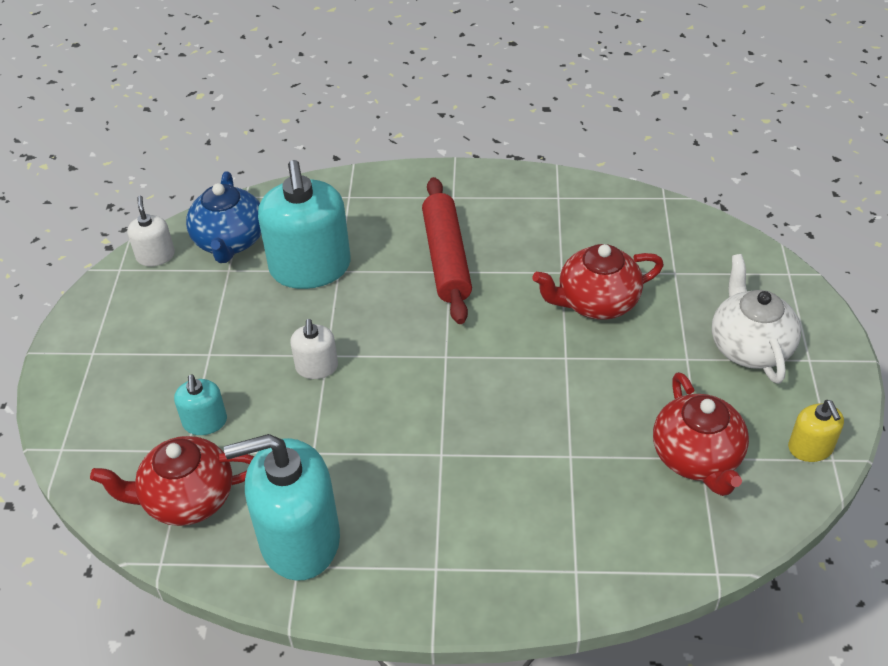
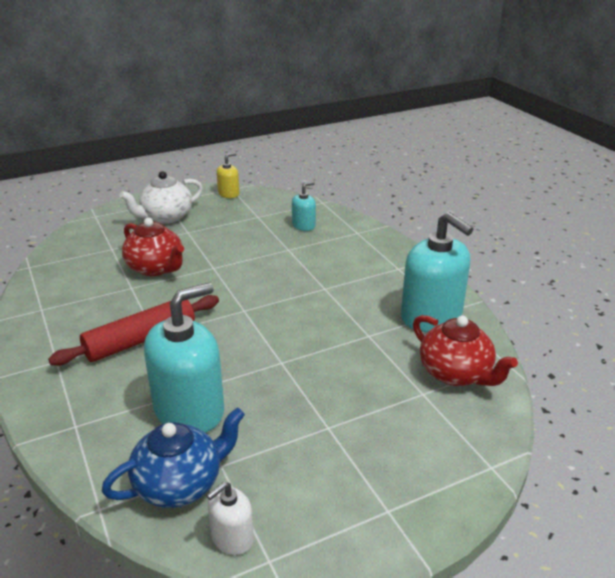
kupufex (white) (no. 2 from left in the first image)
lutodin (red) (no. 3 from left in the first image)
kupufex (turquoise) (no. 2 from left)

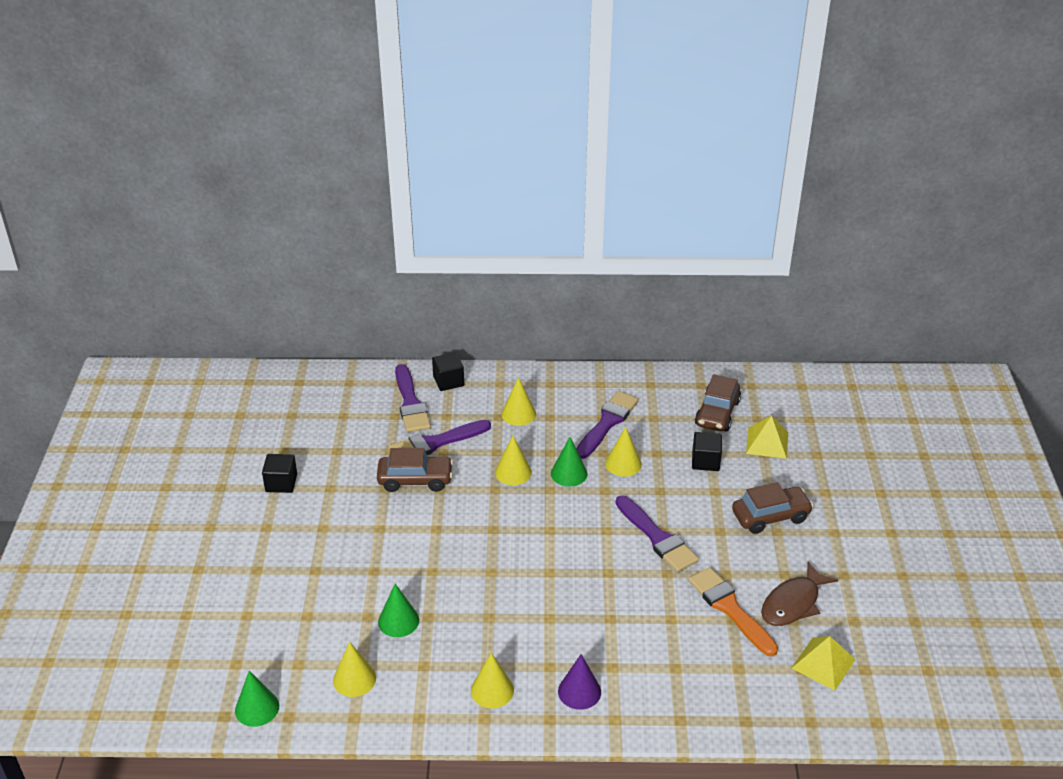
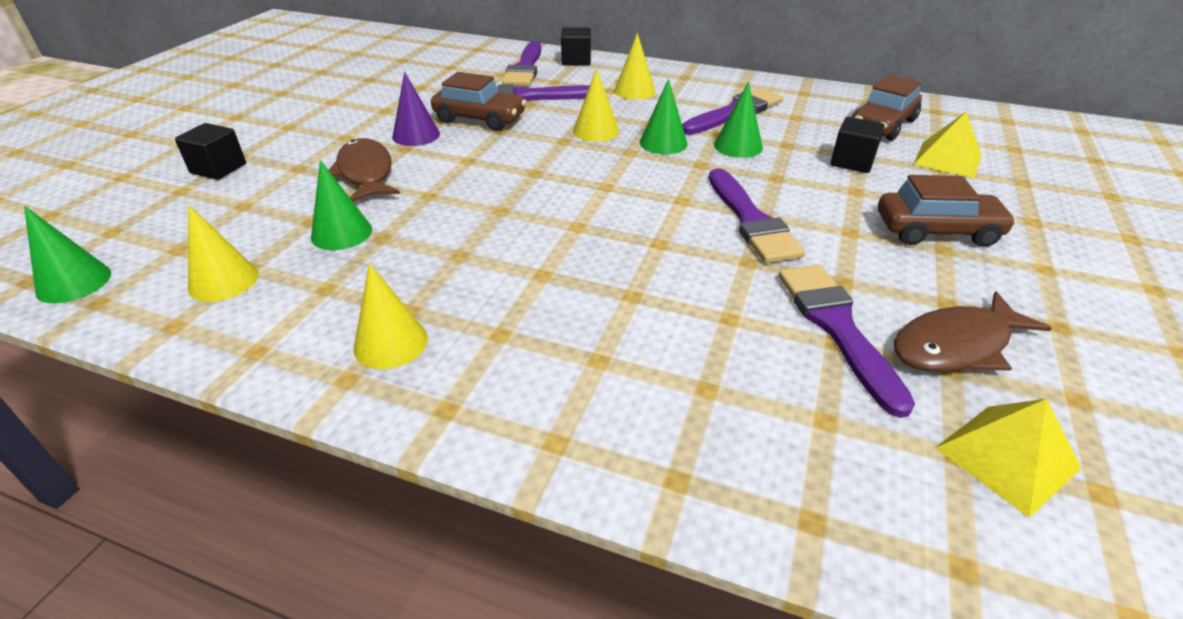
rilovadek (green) (no. 4 from left)
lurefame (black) (no. 1 from left)
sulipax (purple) (no. 5 from left)
rilovadek (purple)
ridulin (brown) (no. 1 from left)

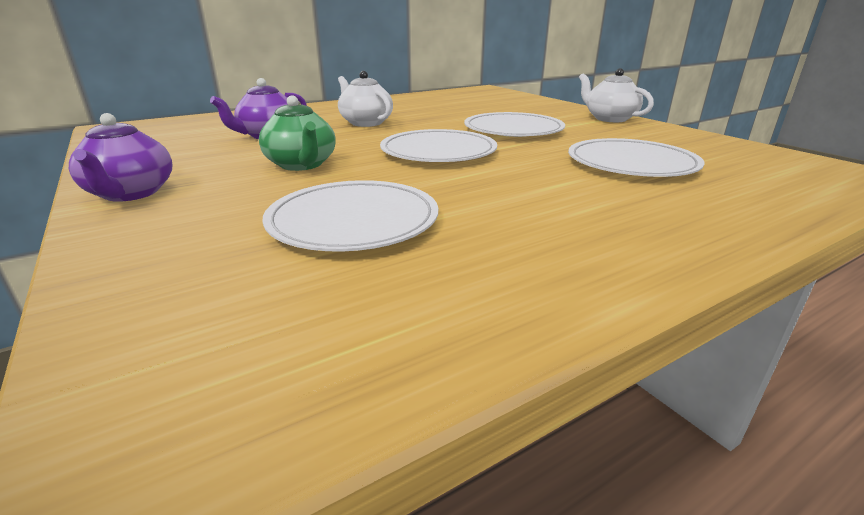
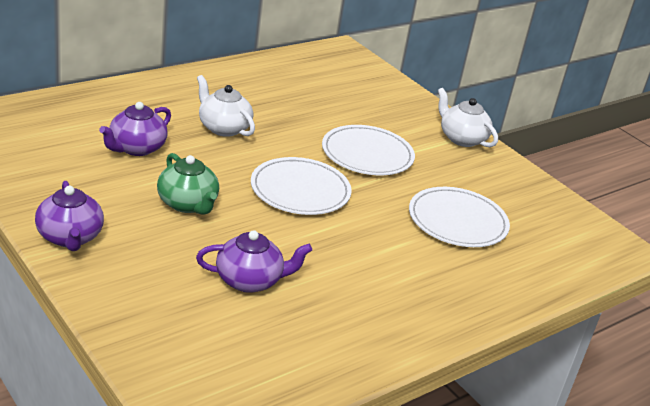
lutodin (purple) (no. 3 from left)

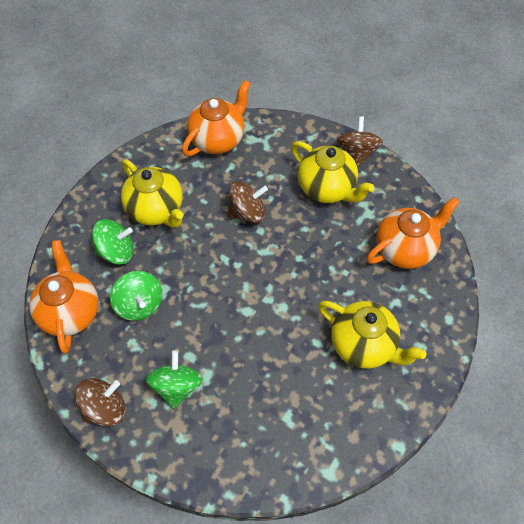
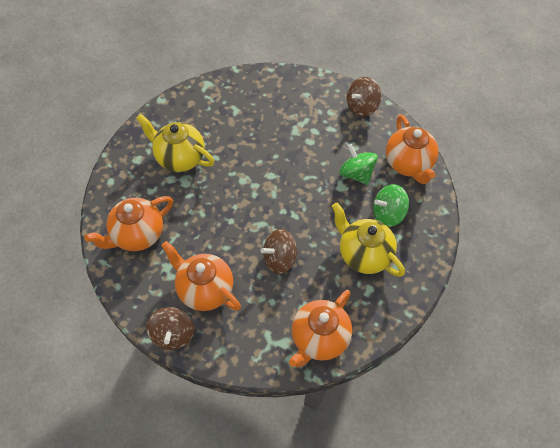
lutodin (orange) (no. 2 from left)
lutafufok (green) (no. 3 from left in the first image)

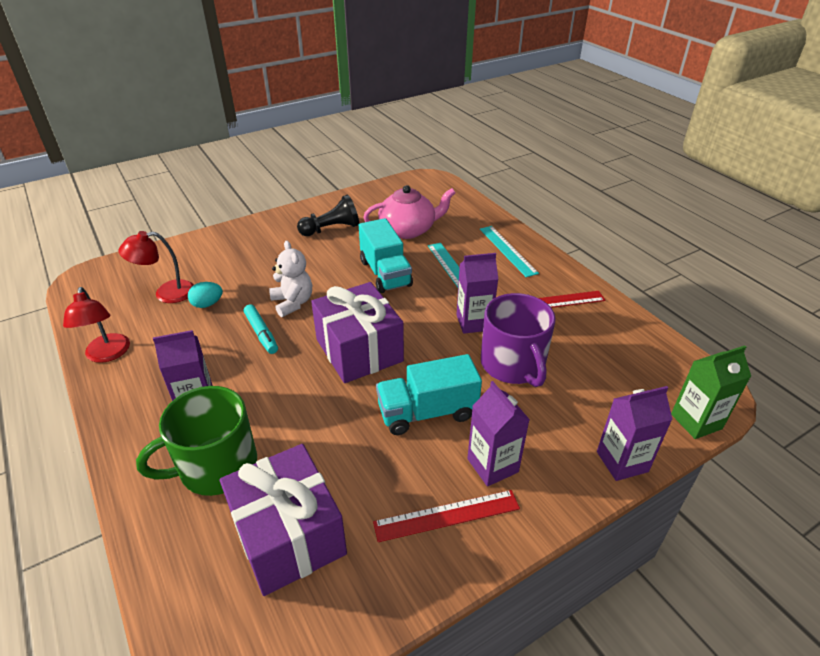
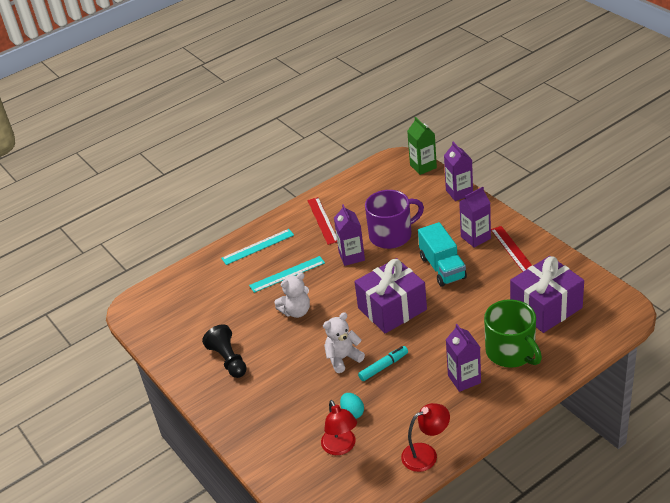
lutodin (pink)
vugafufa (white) (no. 1 from left)

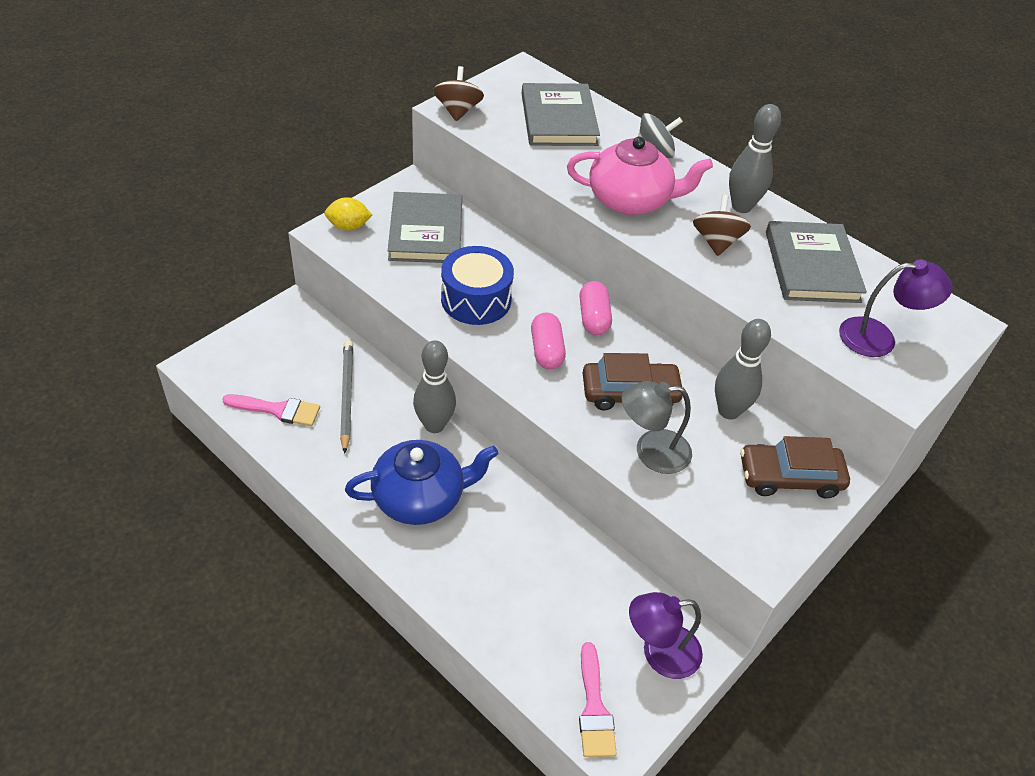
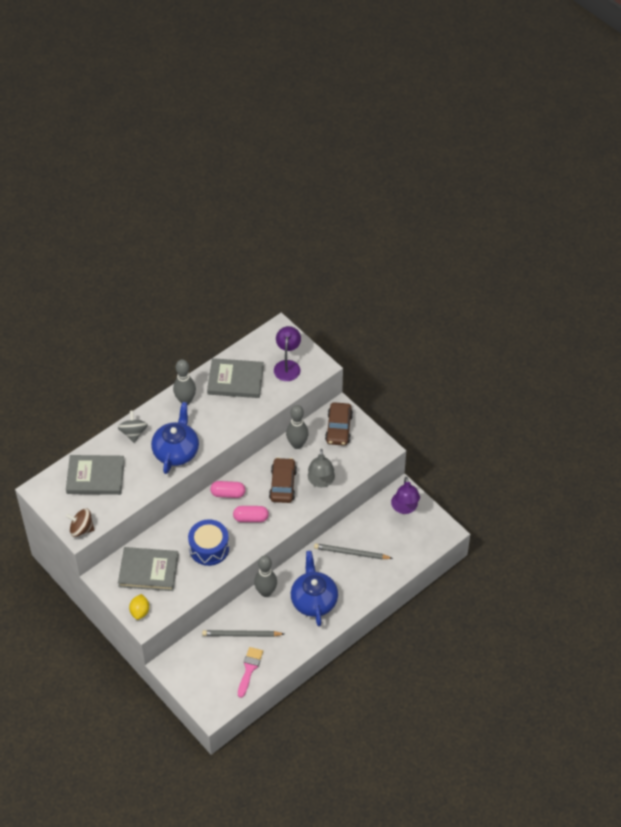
lutodin (blue) (no. 1 from left)
lutafufok (brown) (no. 2 from left in the first image)
sulipax (pink) (no. 2 from left in the first image)
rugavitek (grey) (no. 2 from left)

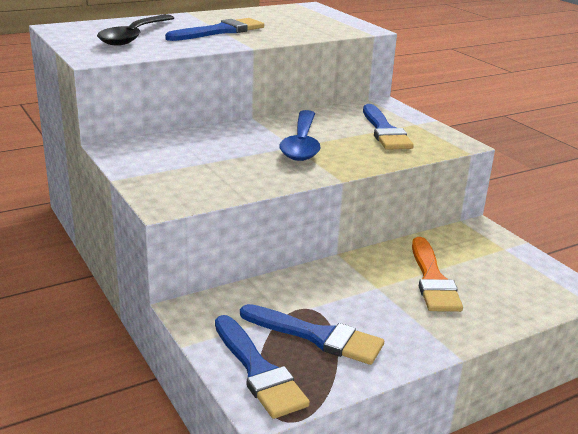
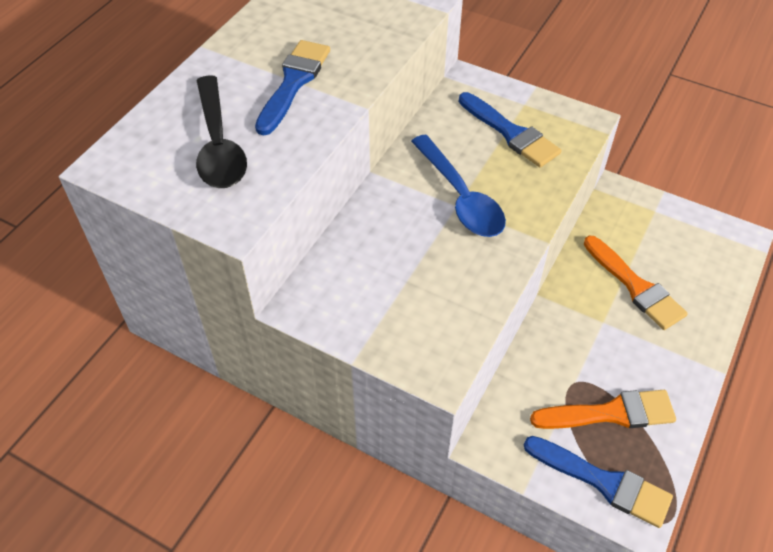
sulipax (orange) (no. 1 from left)

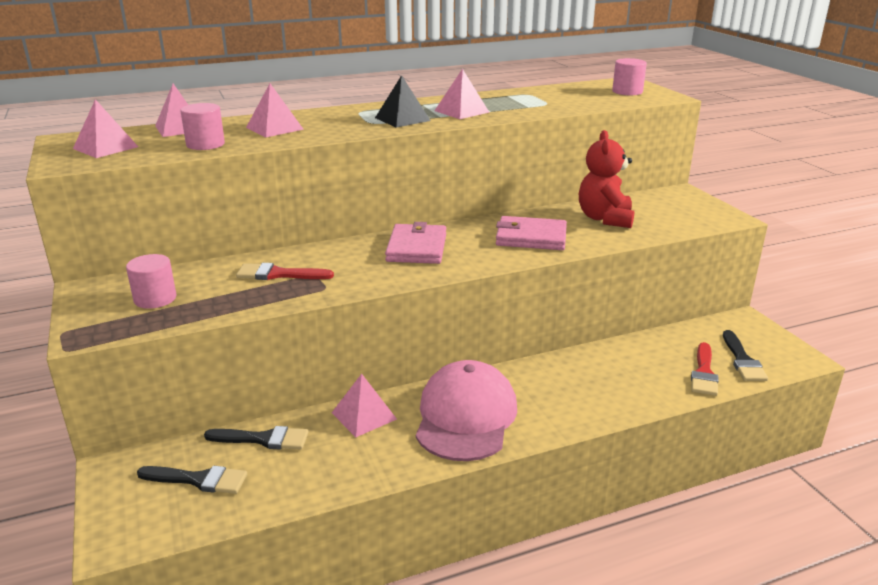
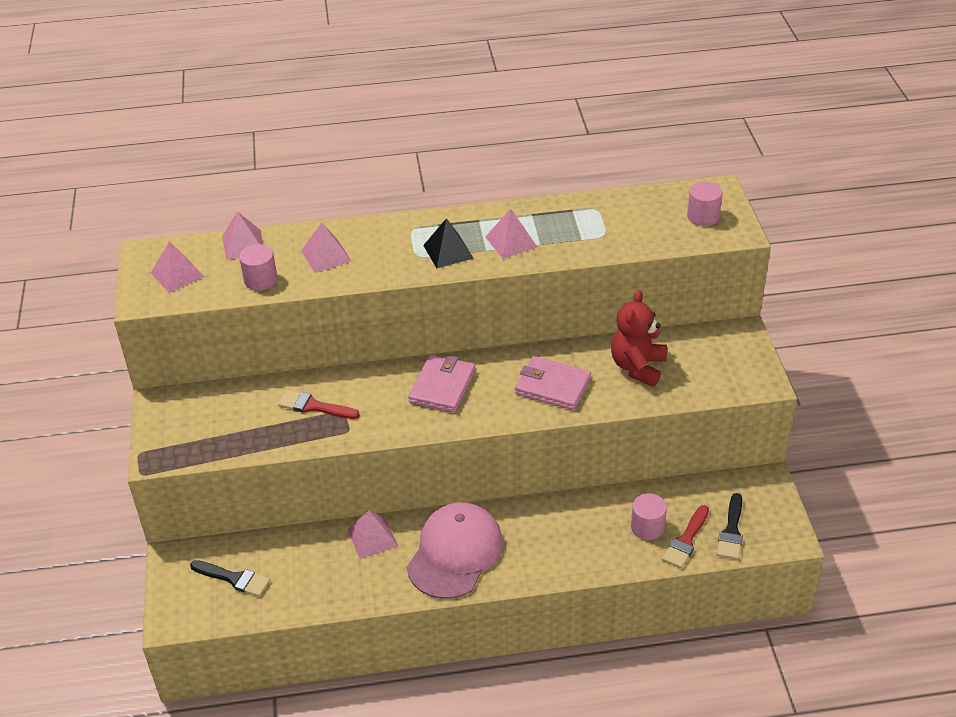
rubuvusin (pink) (no. 2 from left)
sulipax (black) (no. 2 from left in the first image)

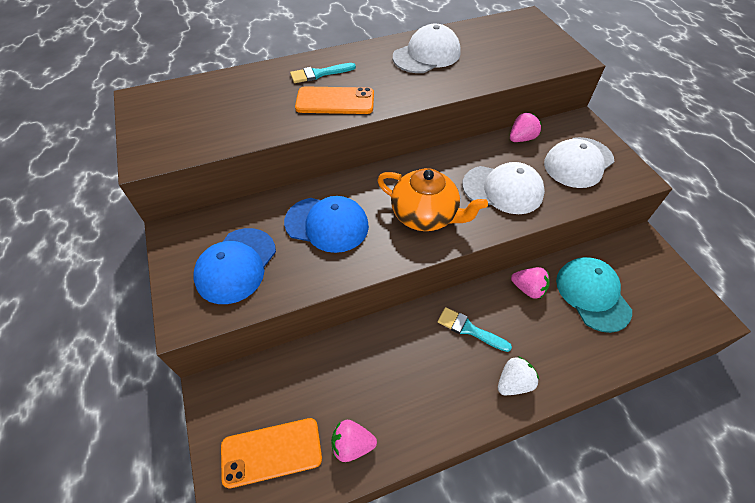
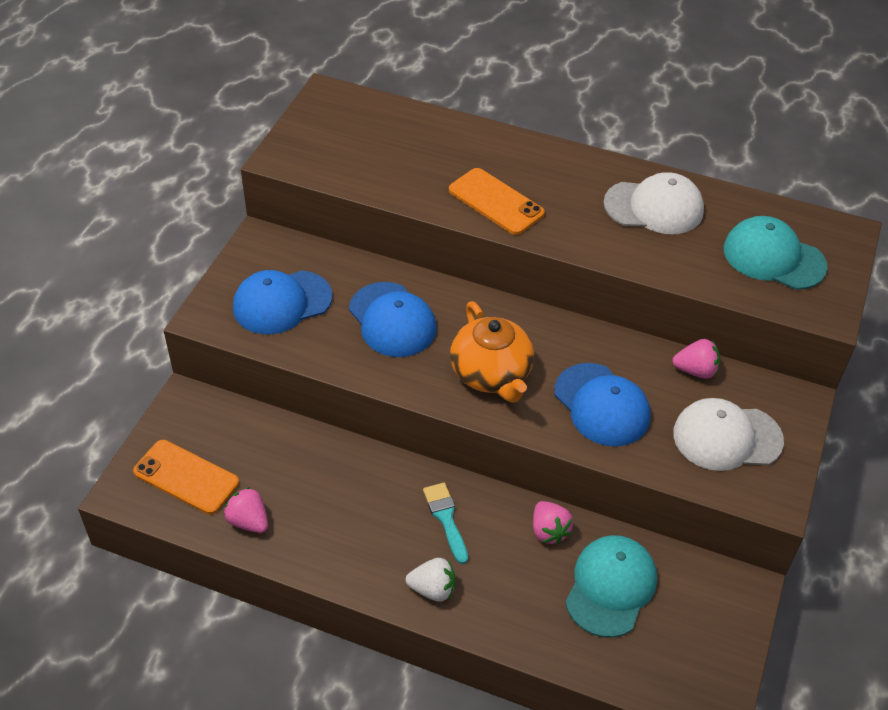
sulipax (turquoise) (no. 1 from left in the first image)
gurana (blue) (no. 3 from left)
gurana (turquoise) (no. 2 from left)

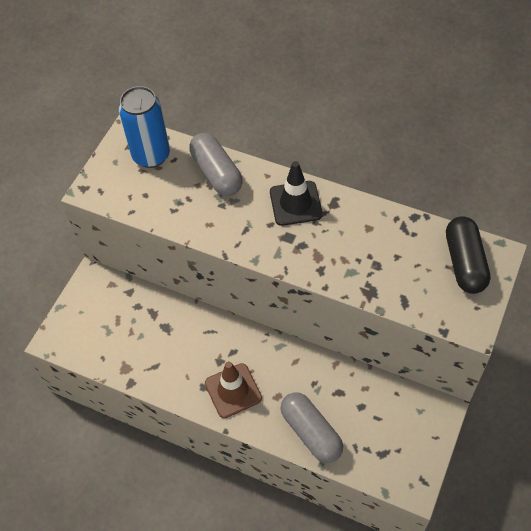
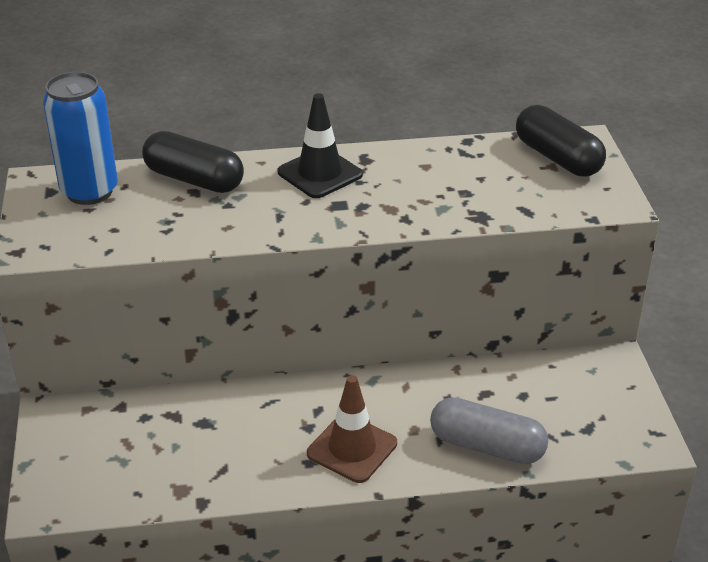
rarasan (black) (no. 1 from left)

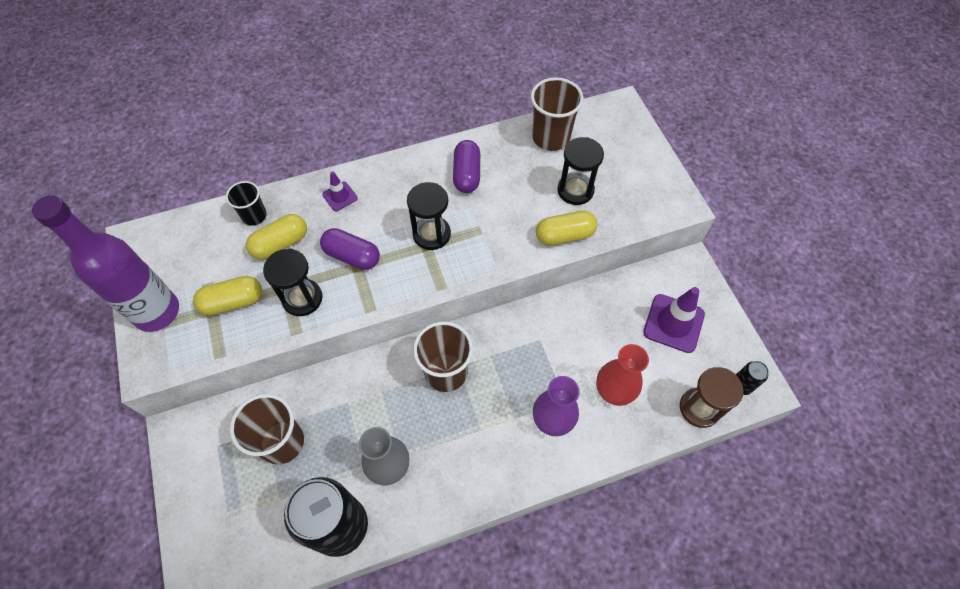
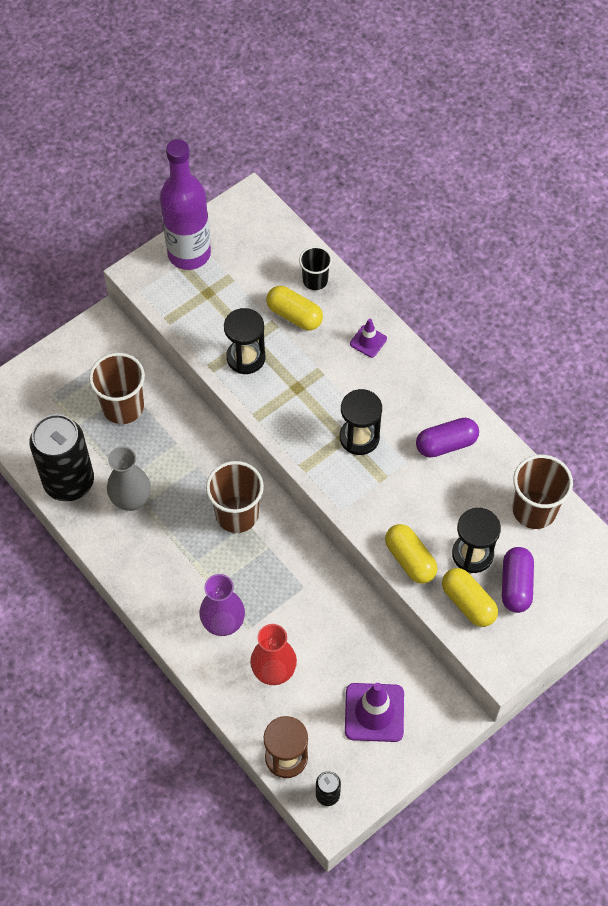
rarasan (purple) (no. 2 from left)
rarasan (yellow) (no. 3 from left)

